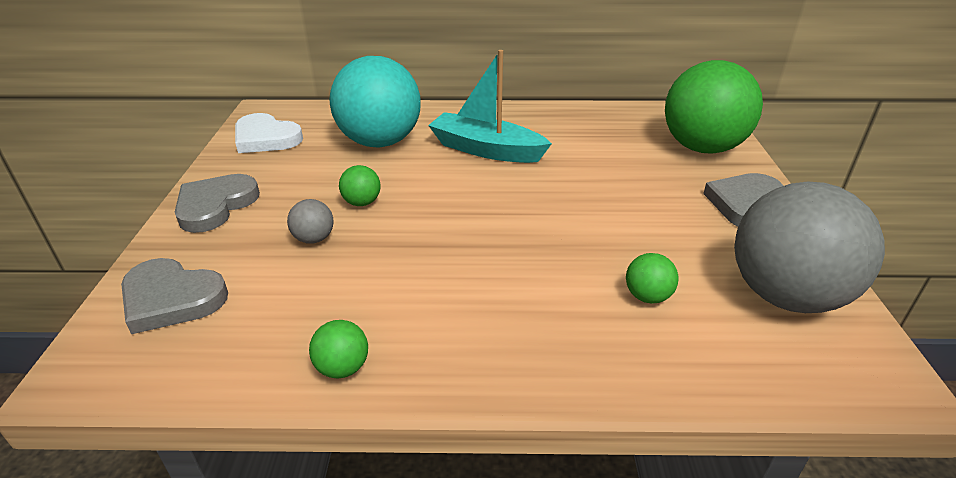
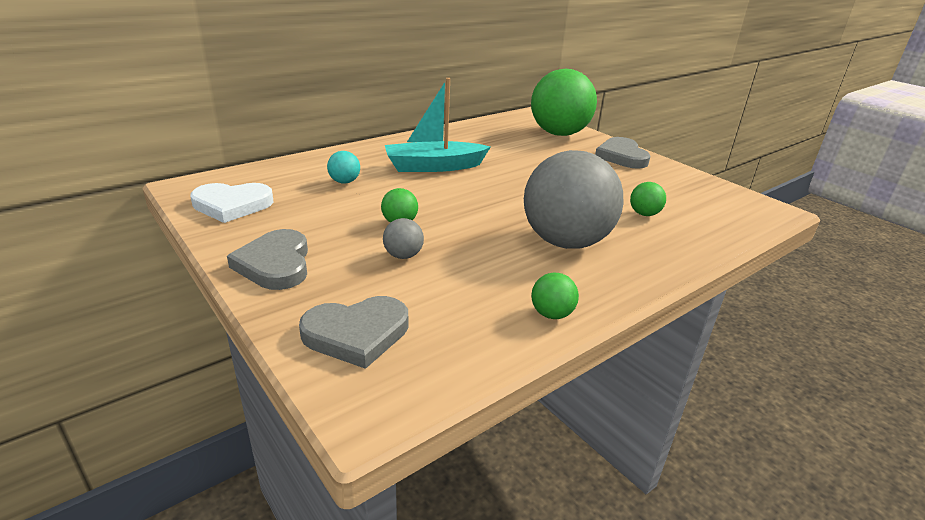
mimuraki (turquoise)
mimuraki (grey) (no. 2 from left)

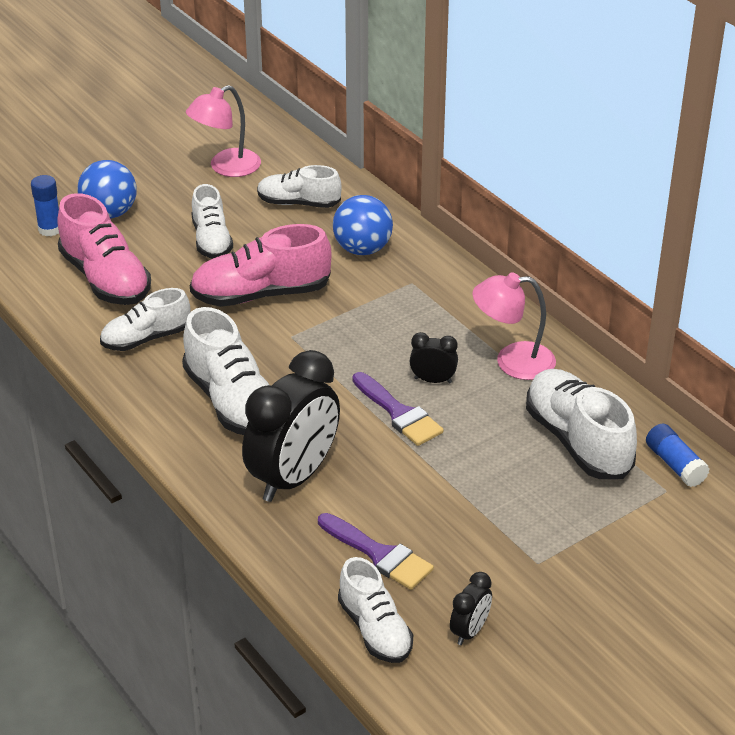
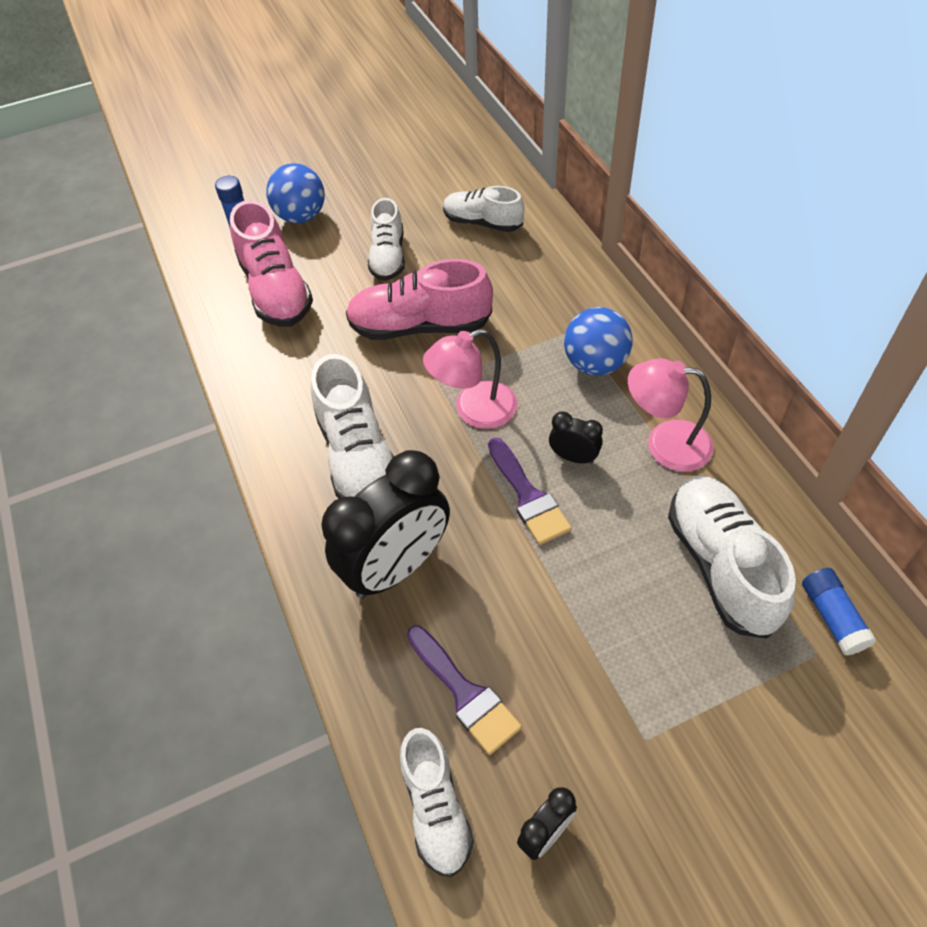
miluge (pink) (no. 1 from left)
mimuraki (blue) (no. 2 from left)
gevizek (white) (no. 1 from left in the first image)

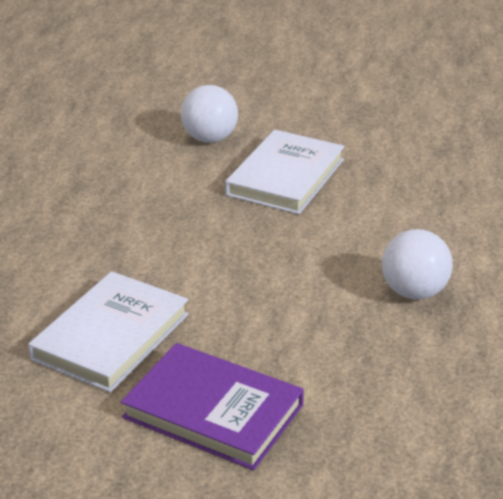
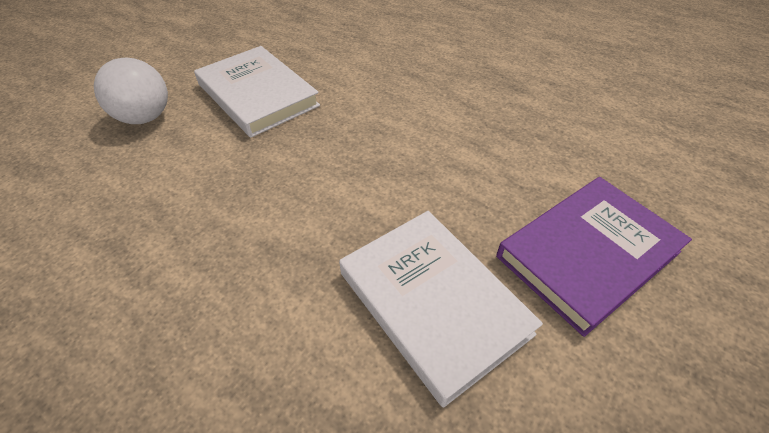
mimuraki (white) (no. 2 from left in the first image)

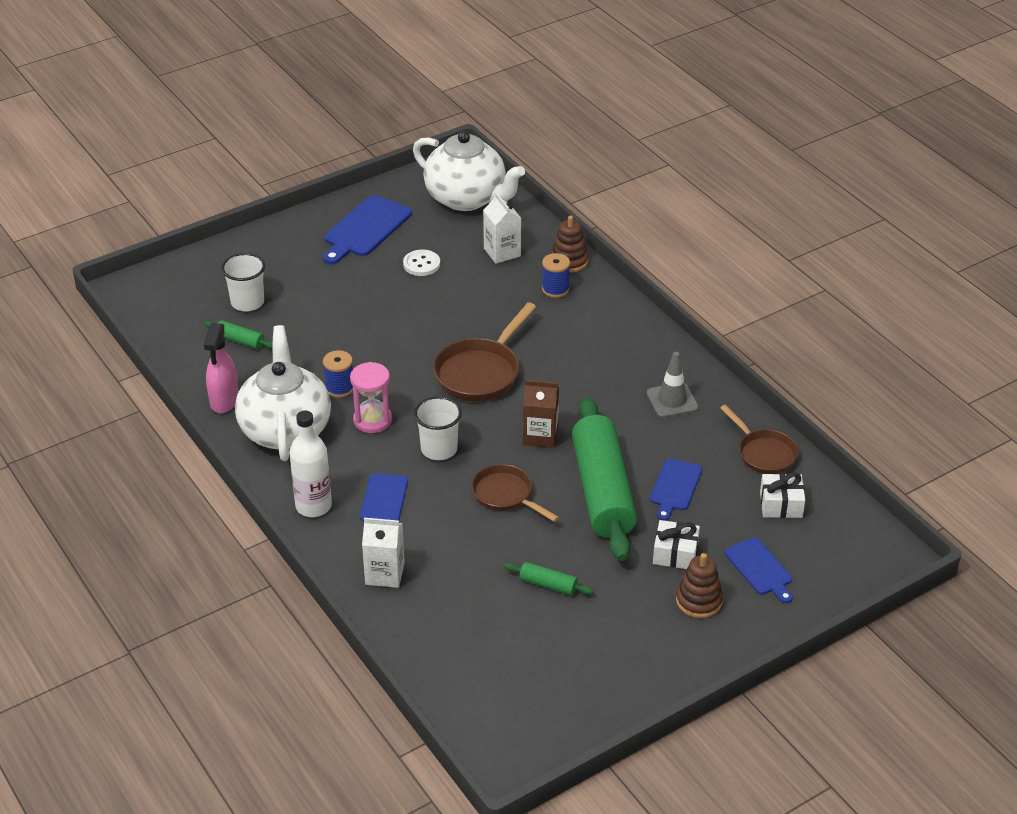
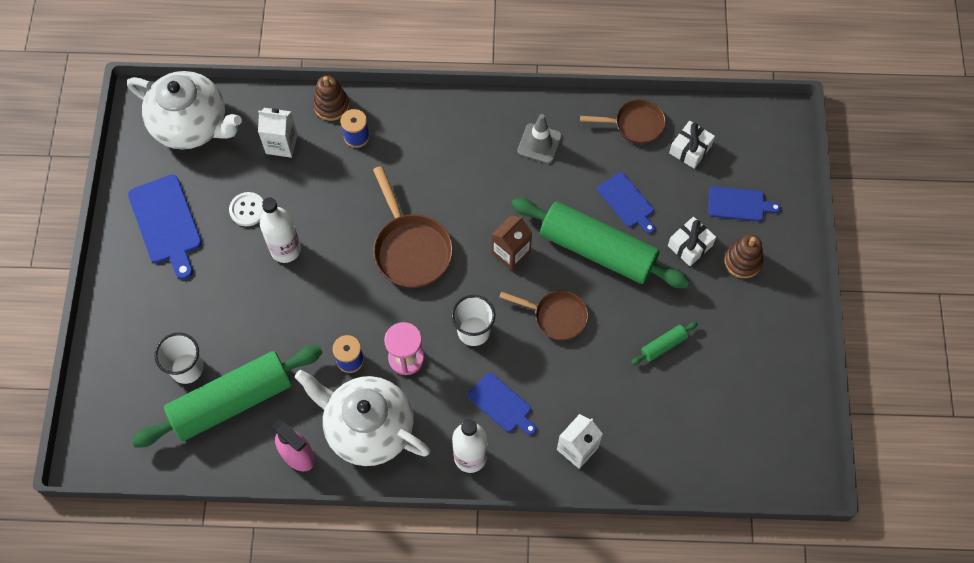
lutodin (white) (no. 1 from left)
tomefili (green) (no. 1 from left)
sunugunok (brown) (no. 2 from left)
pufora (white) (no. 1 from left)

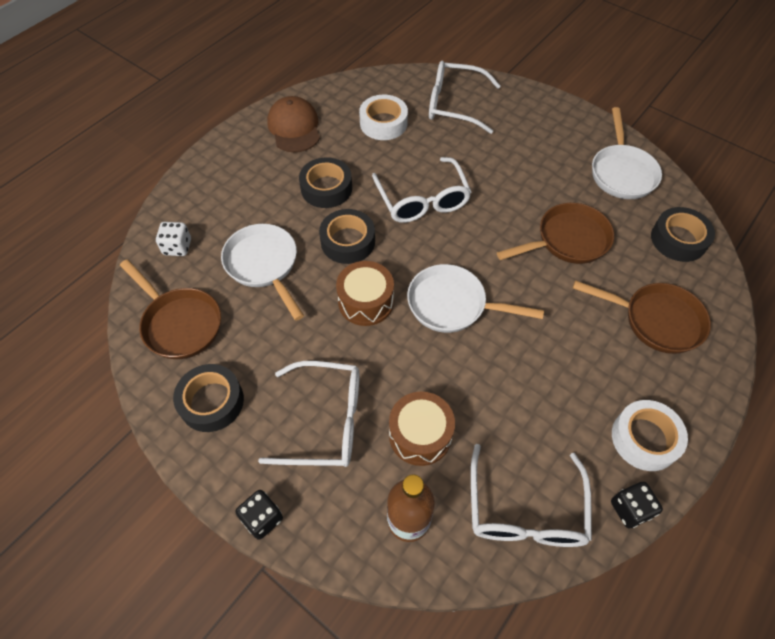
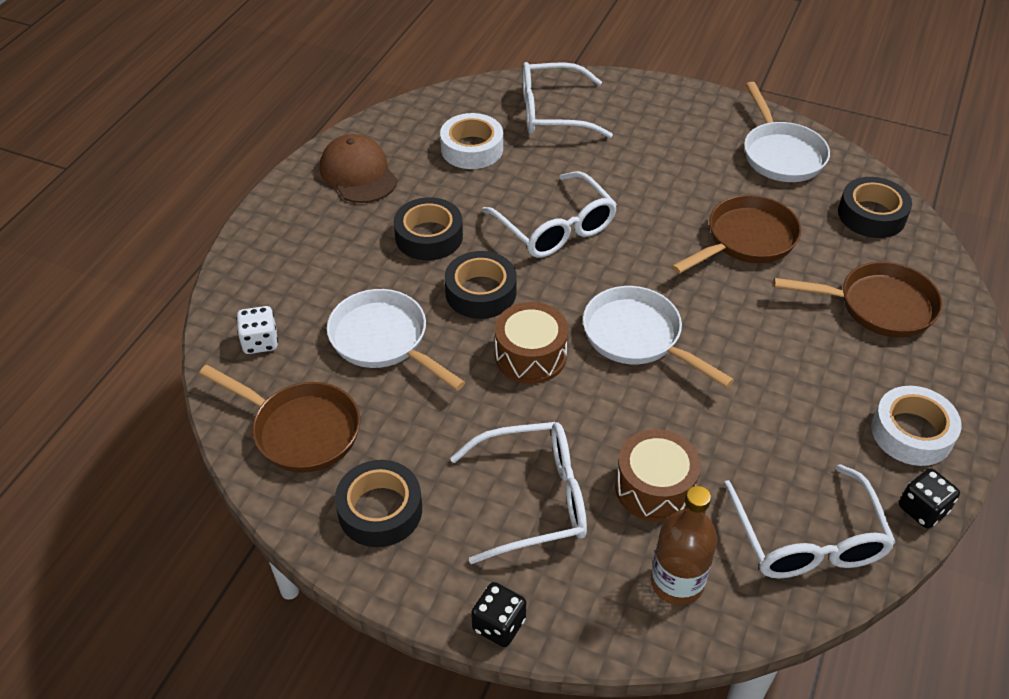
sunugunok (white) (no. 2 from left)

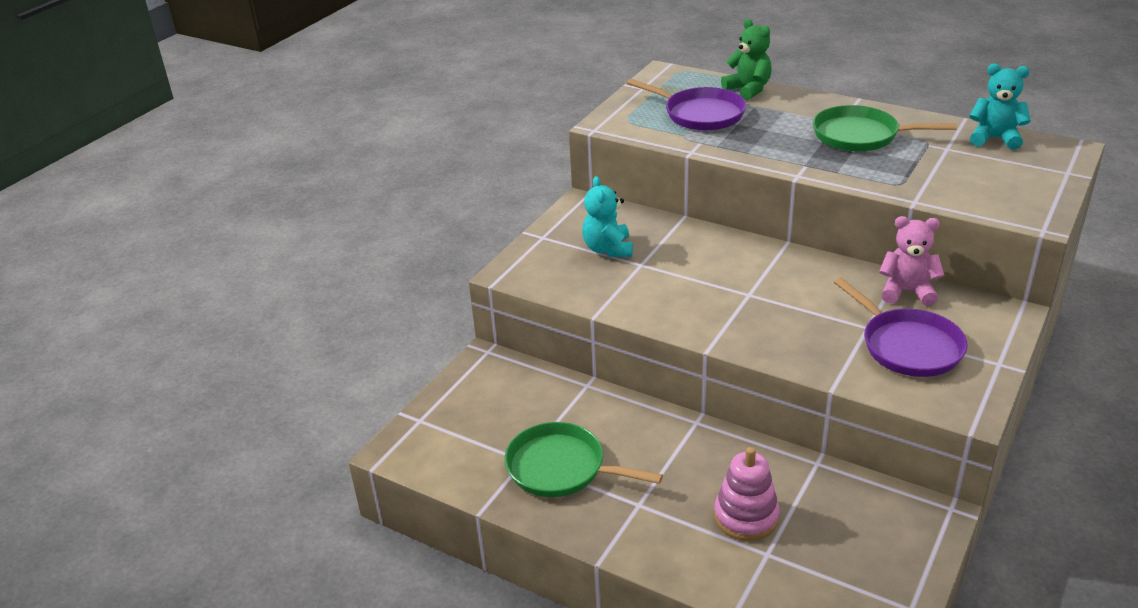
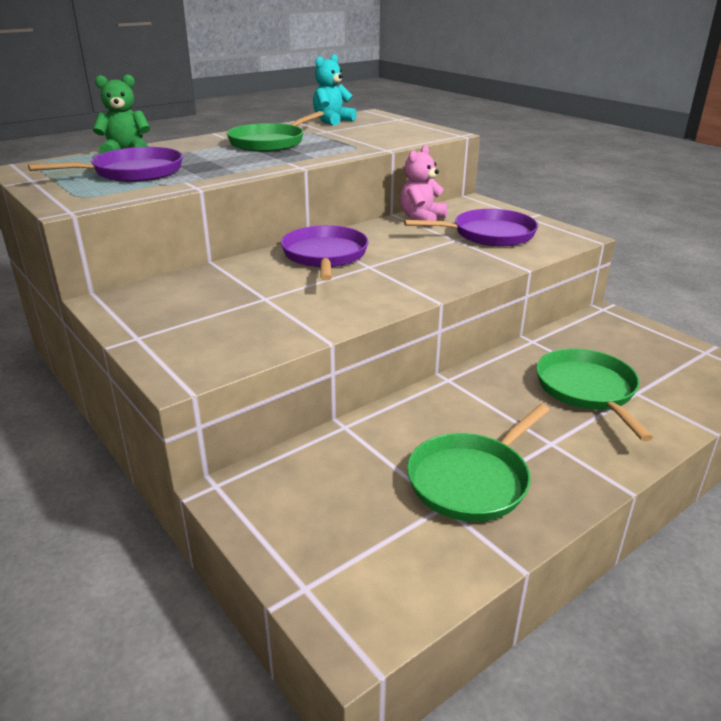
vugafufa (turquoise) (no. 1 from left in the first image)
sunugunok (green) (no. 3 from left)
sunugunok (purple) (no. 2 from left)

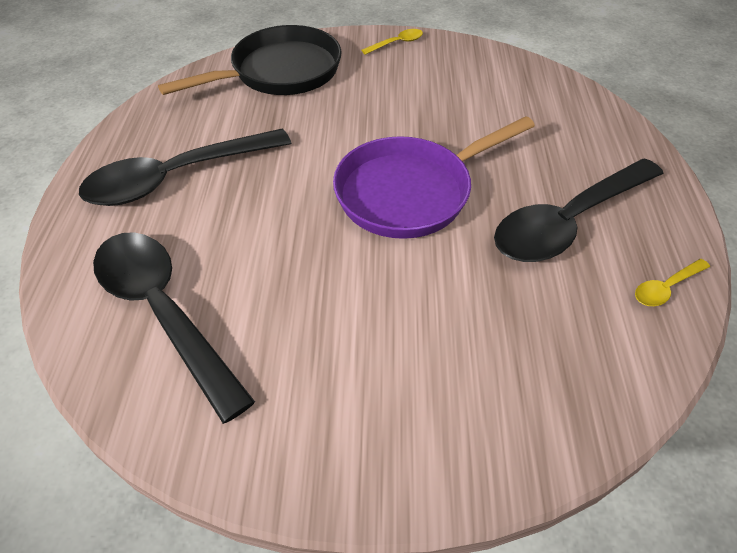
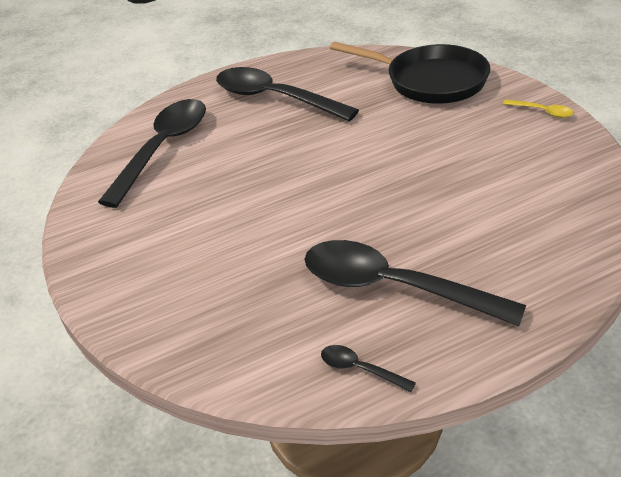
sunugunok (purple)
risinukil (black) (no. 3 from left)

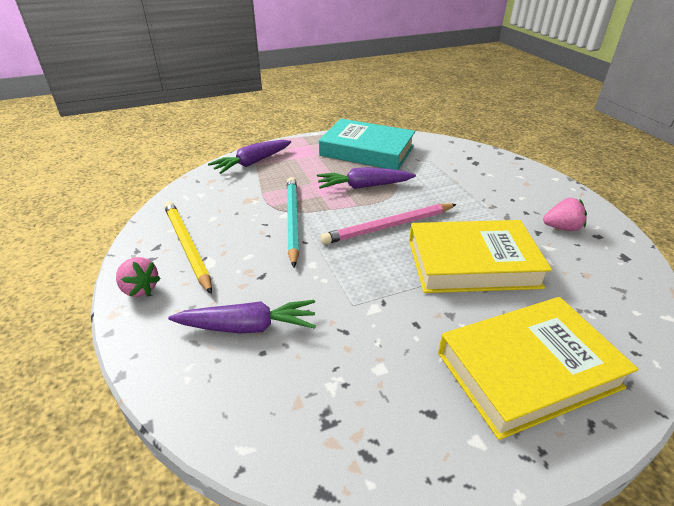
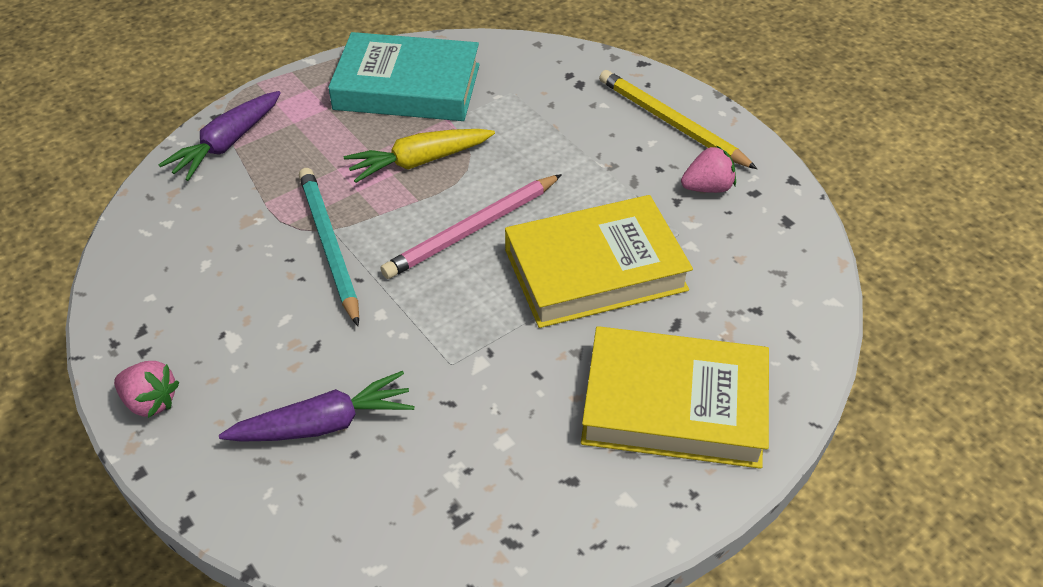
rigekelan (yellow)
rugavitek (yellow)
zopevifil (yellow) (no. 2 from left)

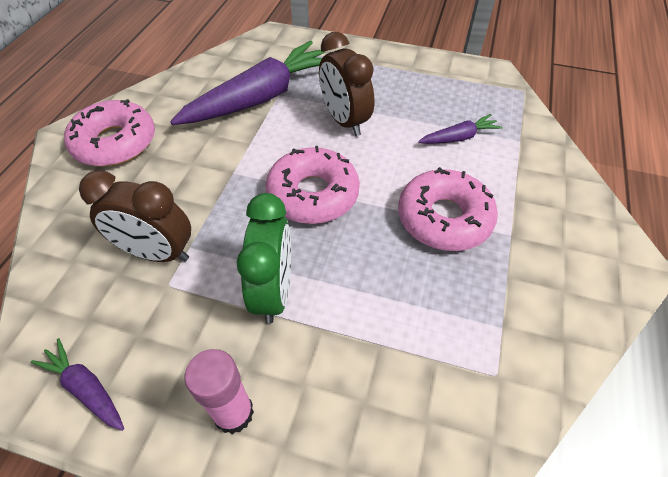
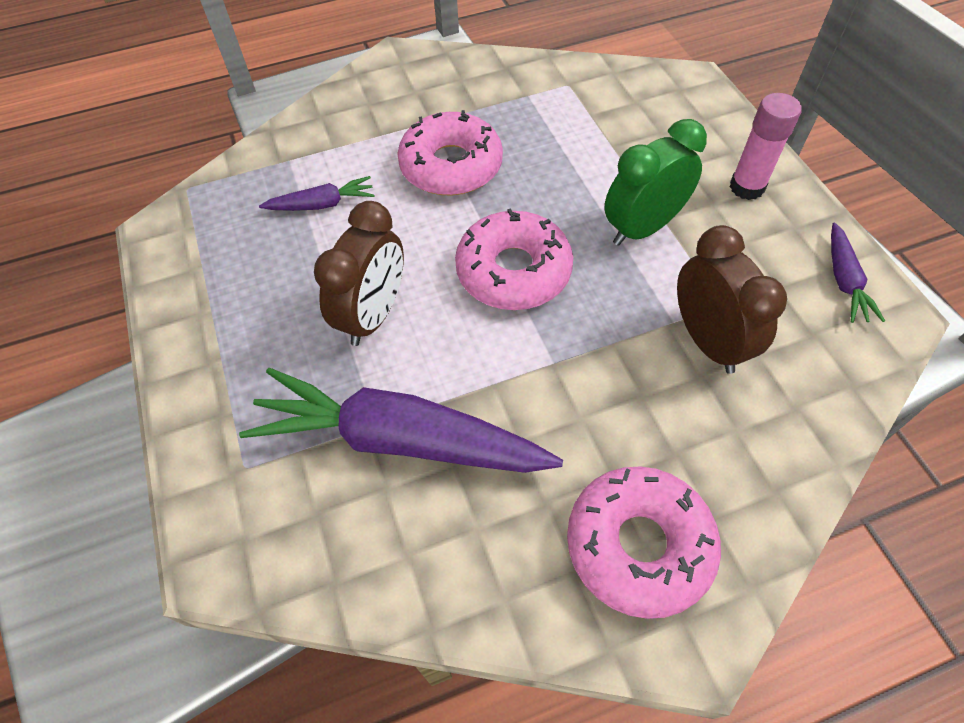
rigekelan (purple) (no. 1 from left)

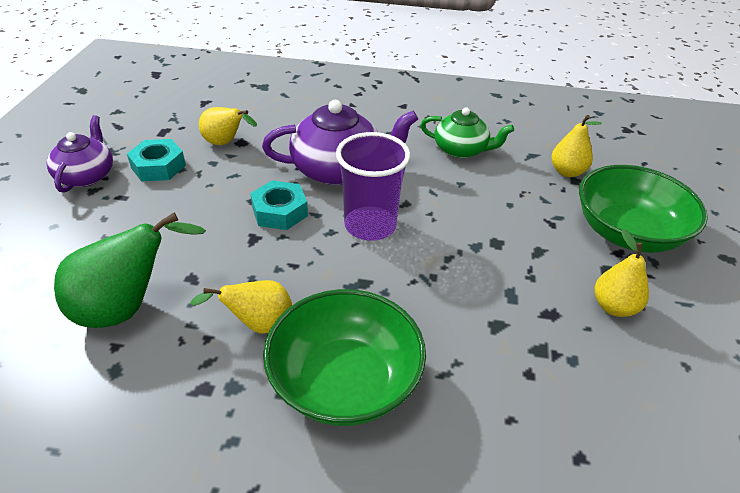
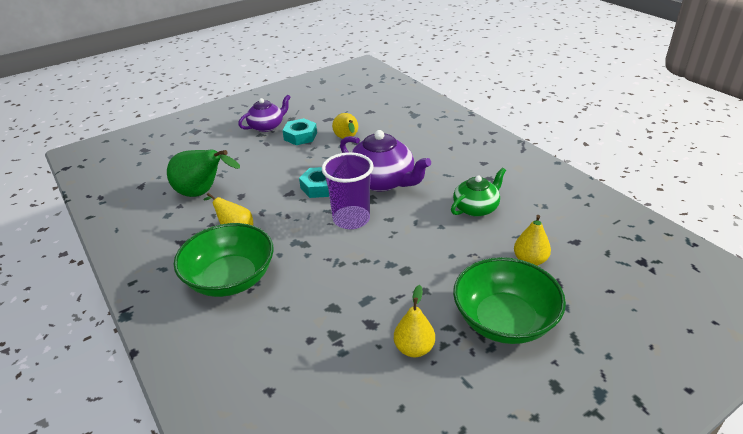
lutodin (green)

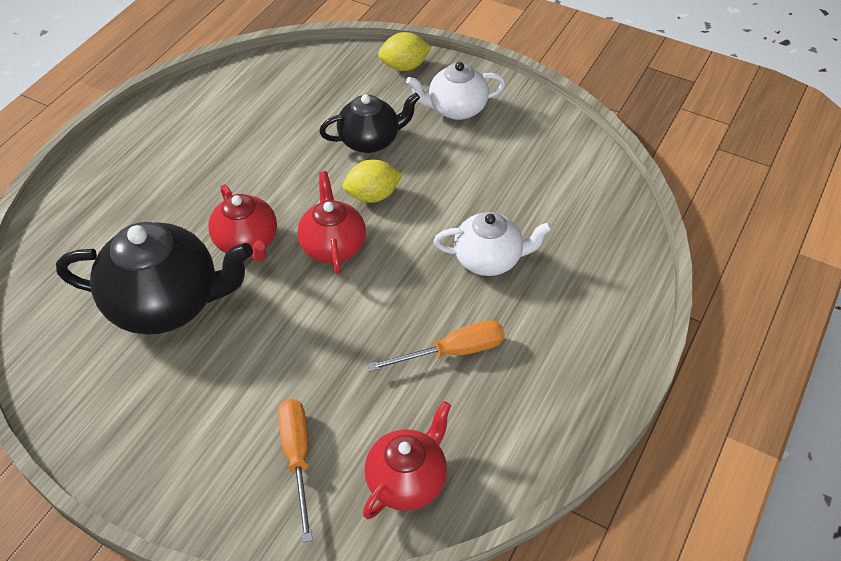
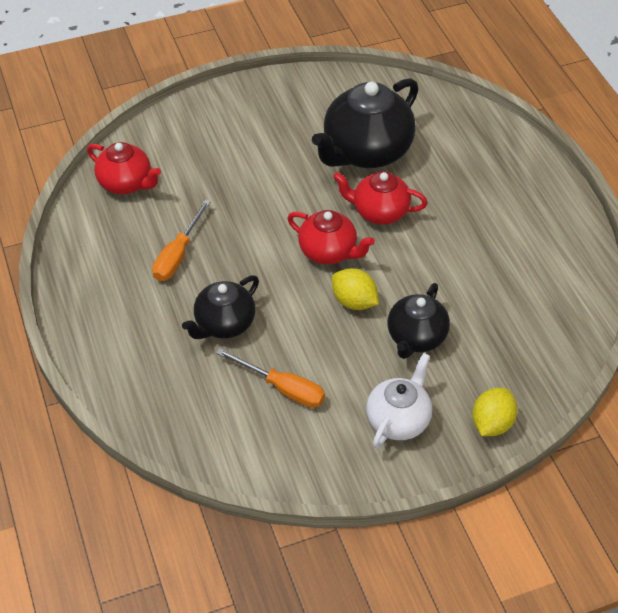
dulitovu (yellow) (no. 1 from left)
lutodin (black) (no. 1 from left)
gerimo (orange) (no. 2 from left)
lutodin (red) (no. 1 from left)

